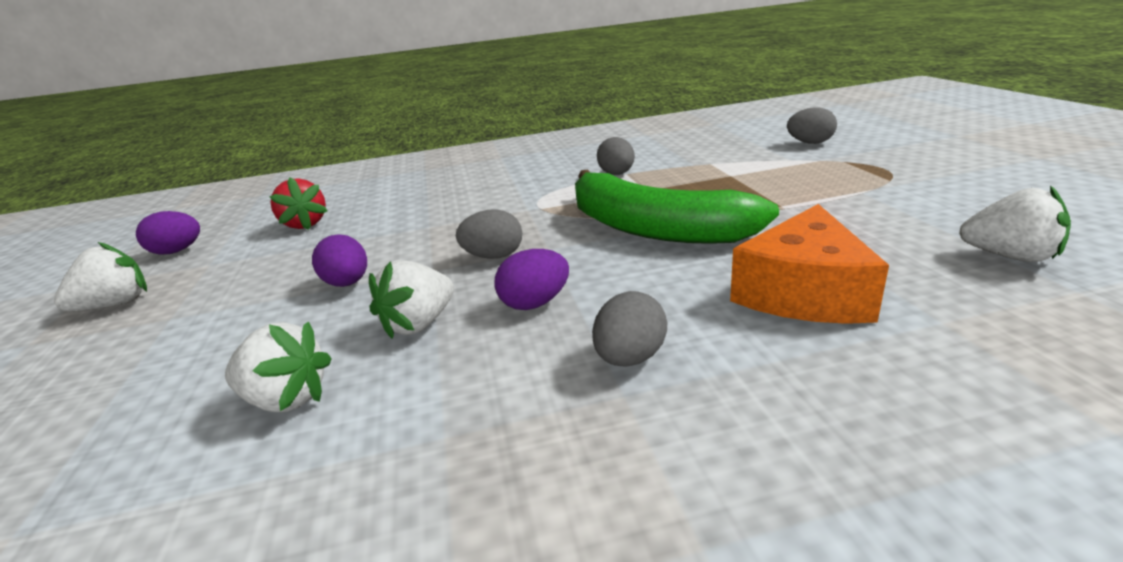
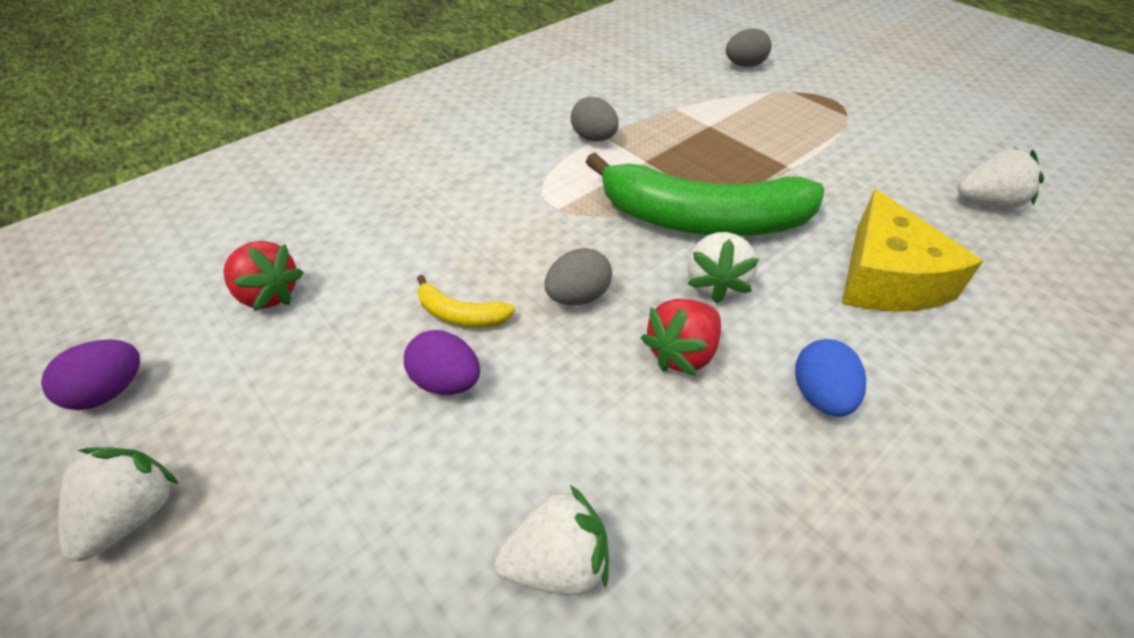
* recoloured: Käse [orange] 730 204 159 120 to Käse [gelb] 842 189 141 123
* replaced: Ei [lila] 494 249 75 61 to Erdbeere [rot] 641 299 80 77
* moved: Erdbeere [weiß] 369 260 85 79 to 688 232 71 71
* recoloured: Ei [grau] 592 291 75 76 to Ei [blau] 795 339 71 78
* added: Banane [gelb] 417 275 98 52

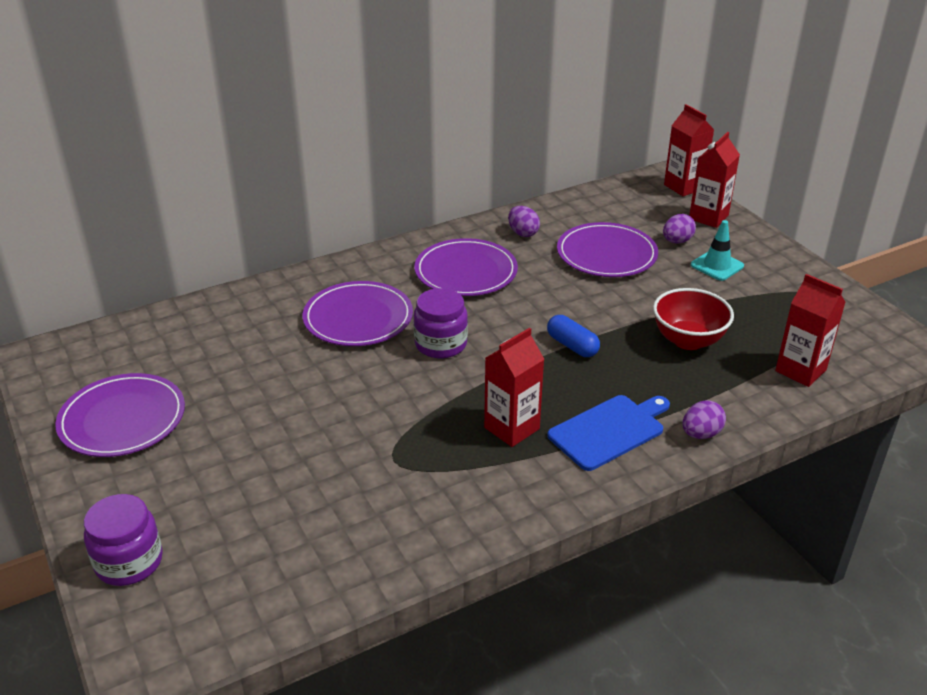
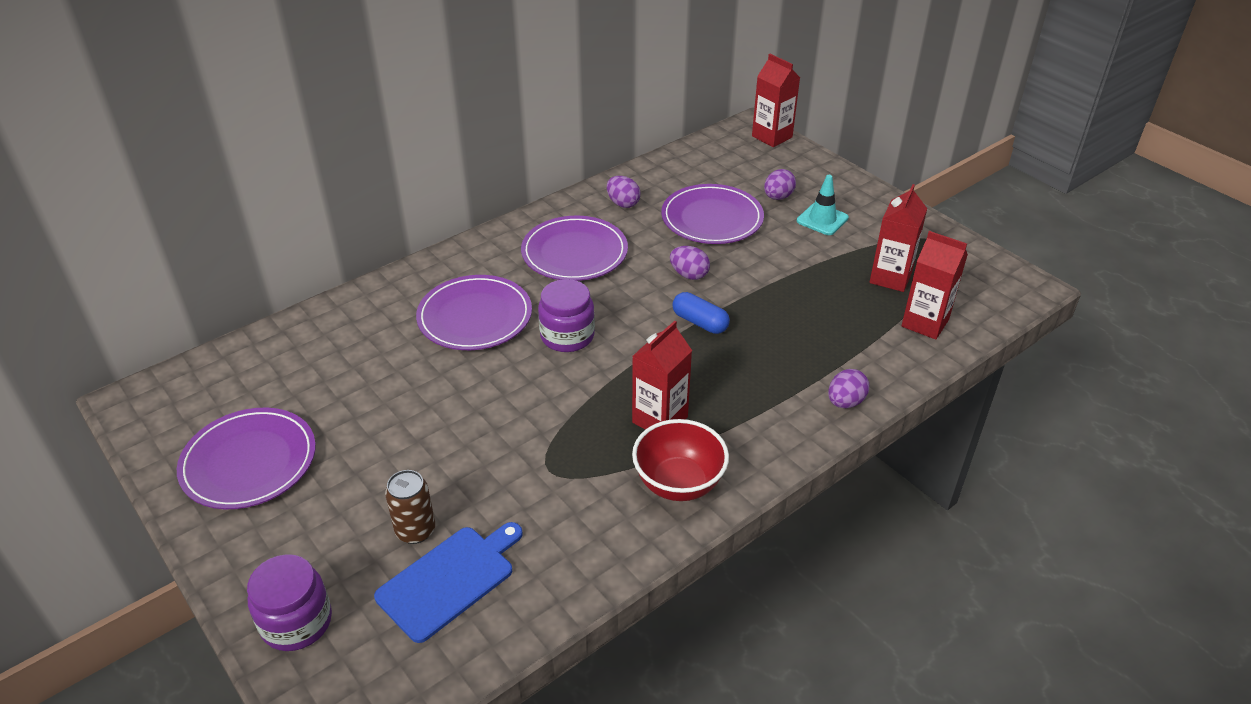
* moved: Getränkekarton [rot] 689 132 51 96 to 870 184 57 108
* moved: Schüssel [rot] 653 288 81 62 to 632 419 97 82
* moved: Schneidebrett [blau] 547 395 123 76 to 374 522 149 121
* added: Ei [lila] 670 246 40 34
* added: Dose [braun] 385 470 50 74

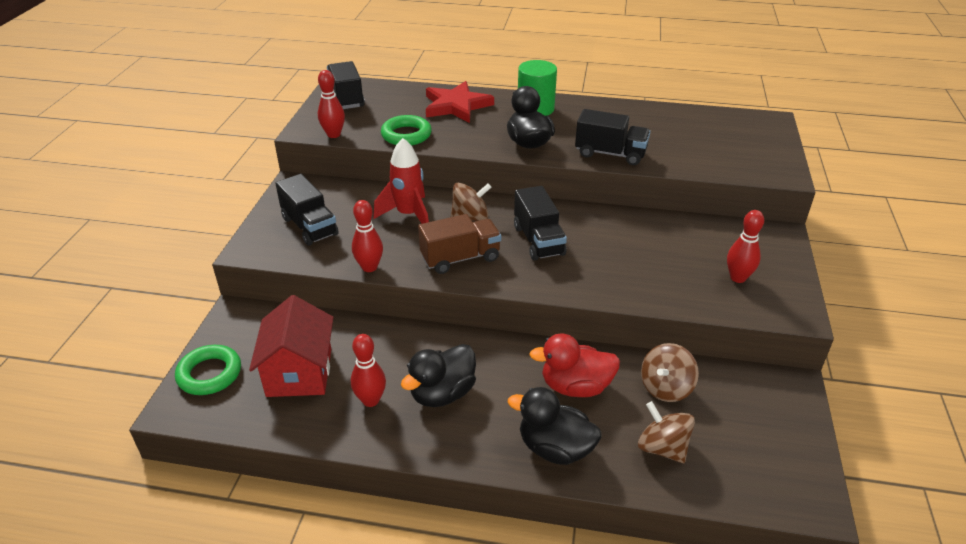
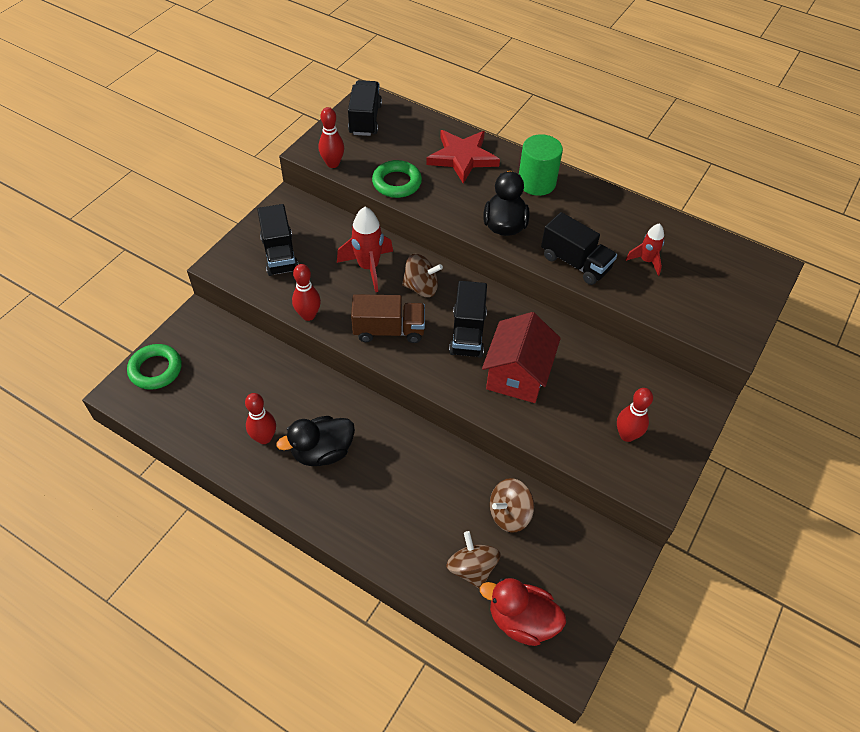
* moved: Haus [rot] 249 295 85 102 to 482 312 79 91
* moved: Ente [rot] 529 333 91 64 to 480 578 86 68
* removed: Ente [schwarz] 508 387 93 78
* added: Rakete [rot] 626 223 38 53

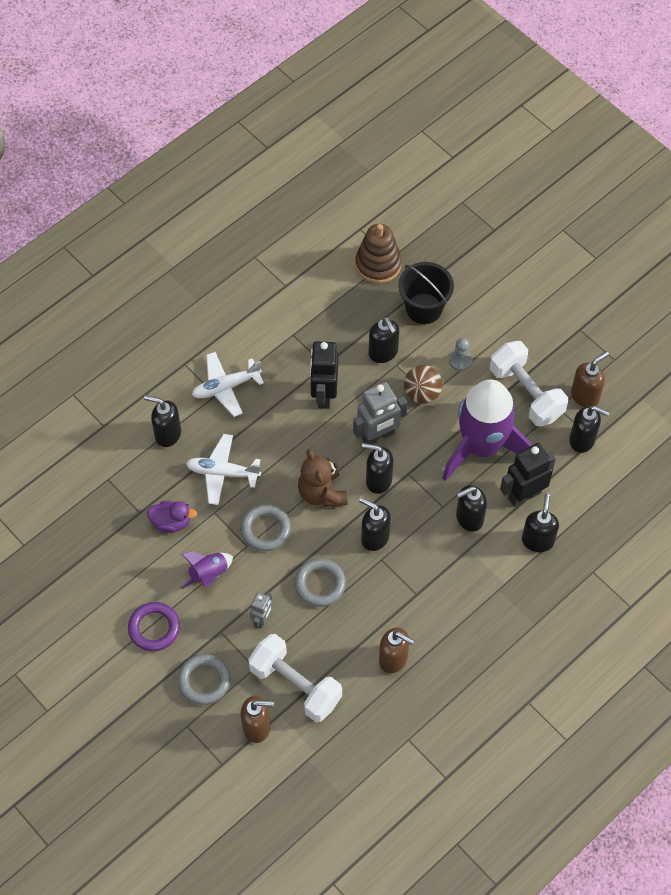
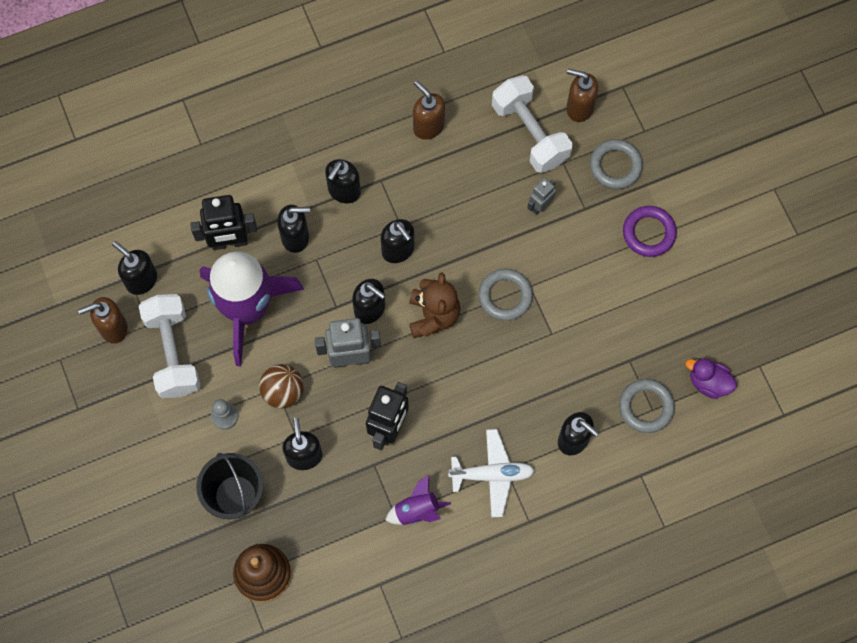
* removed: Flugzeug [weiß] 186 434 75 71
* moved: Seifenspender [schwarz] 522 494 37 58 to 325 159 36 44
* moved: Ente [lila] 147 501 50 31 to 685 358 52 41
* moved: Rakete [lila] 181 551 52 38 to 385 475 66 50
* moved: Ring [grau] 294 558 52 49 to 619 379 56 54

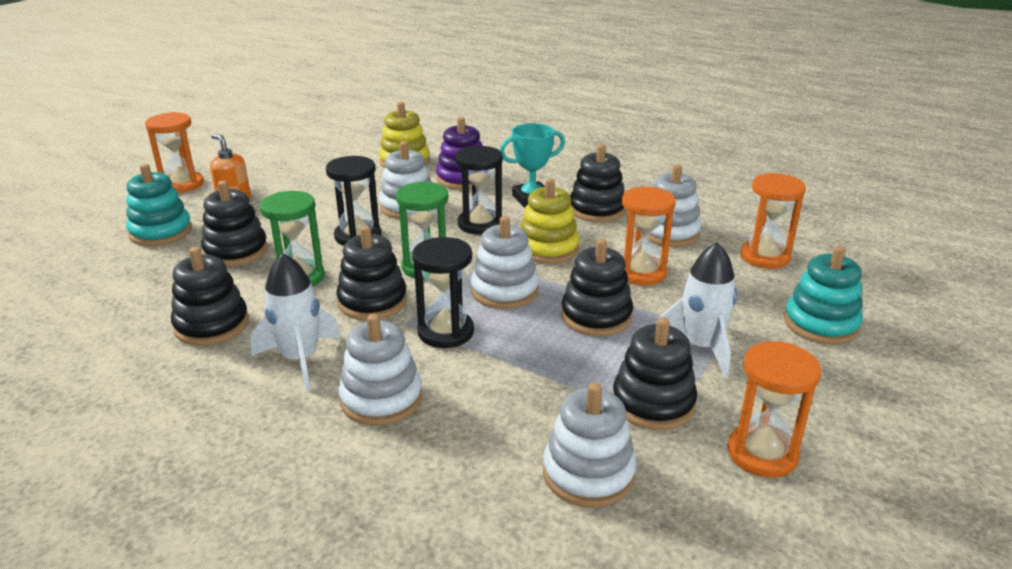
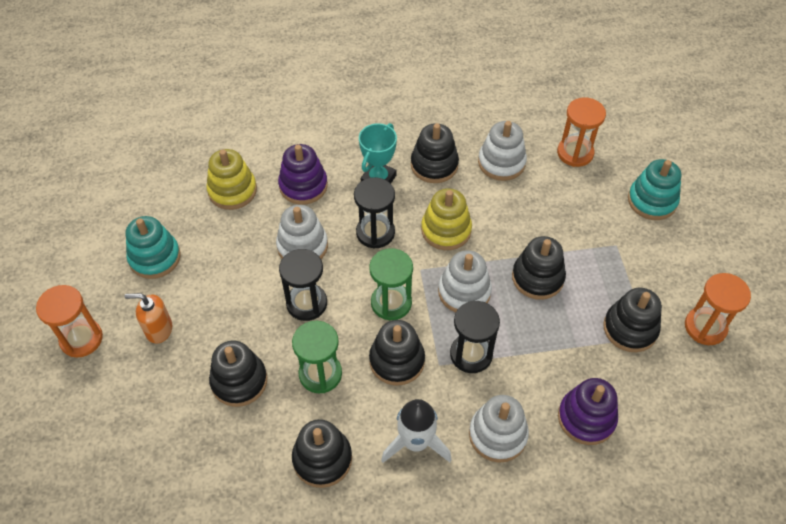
* moved: Stapelspielzeug [türkis] 126 164 66 82 to 126 216 55 63
* removed: Sanduhr [orange] 622 186 54 99
* removed: Rakete [weiß] 655 242 82 136
* removed: Stapelspielzeug [weiß] 543 382 94 126
* added: Stapelspielzeug [lila] 558 378 60 67

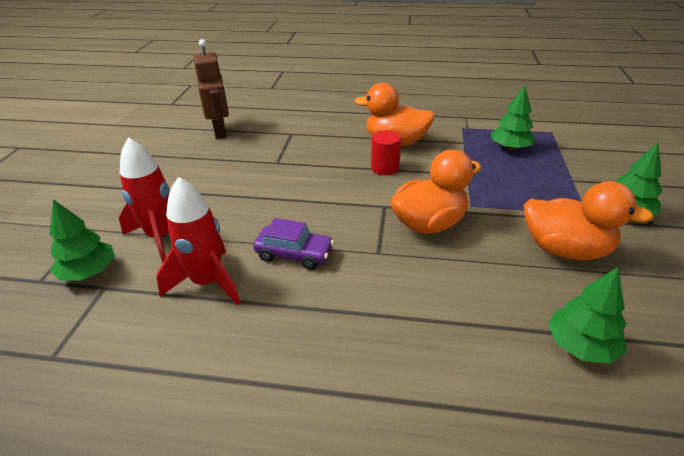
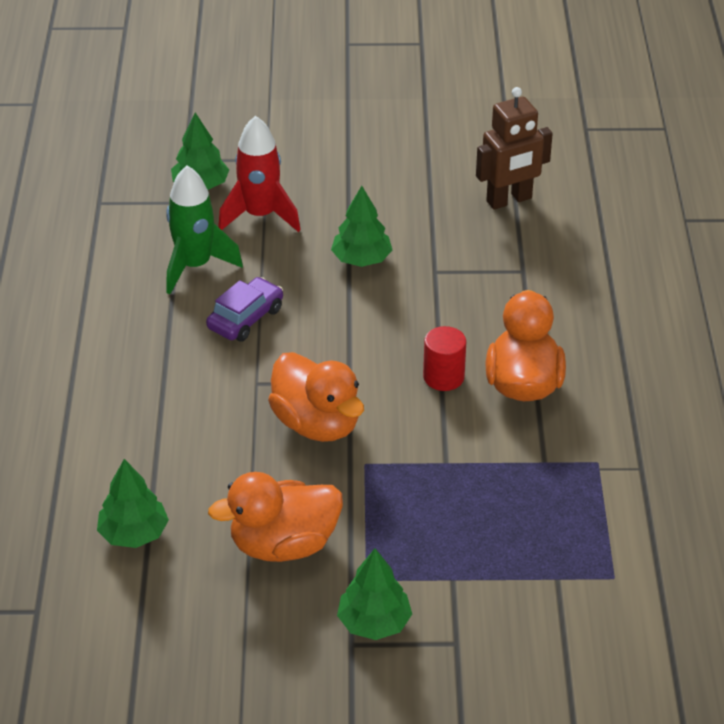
* moved: Baum [grün] 491 85 45 65 to 331 186 61 81
* recoloured: Rakete [rot] 156 177 85 128 to Rakete [grün] 166 165 77 129
* turned: Ente [orange] 524 181 130 79 = 208 472 135 90 60 degrees clockwise
* turned: Auto [lila] 253 218 81 52 = 206 277 77 65 150 degrees counterclockwise

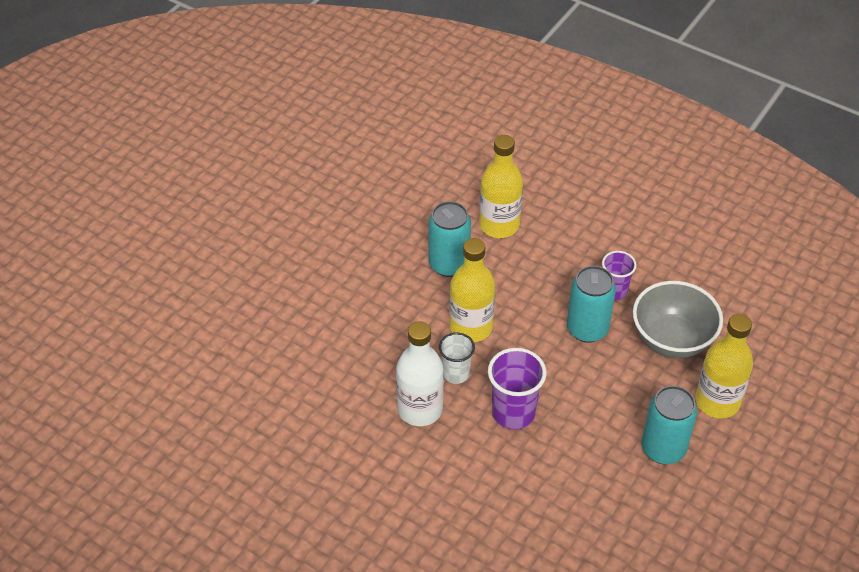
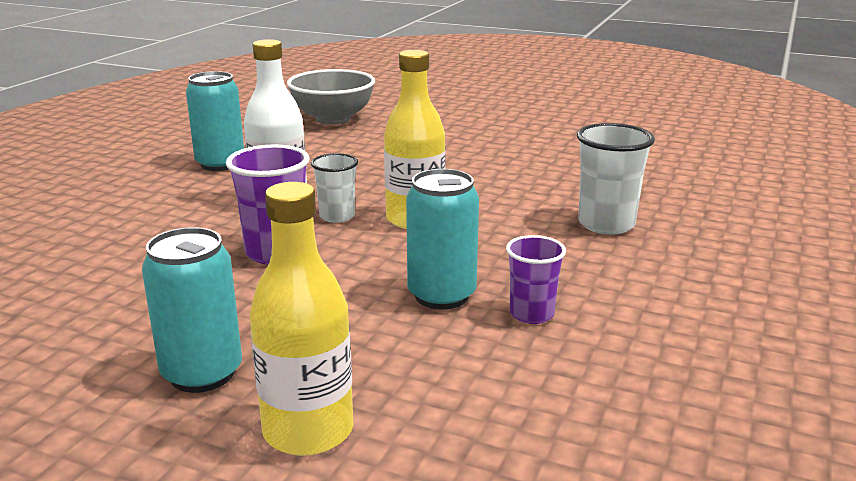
* replaced: Flasche [gelb] 479 135 44 103 to Becher [weiß] 577 123 78 112
* moved: Dose [türkis] 428 201 43 76 to 186 71 58 100
* moved: Schüssel [grau] 633 281 90 77 to 287 69 88 56

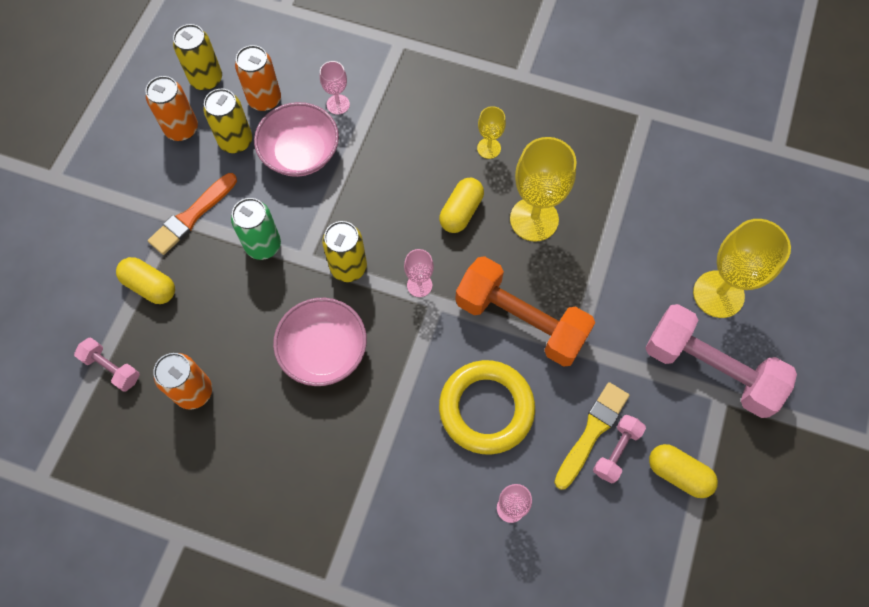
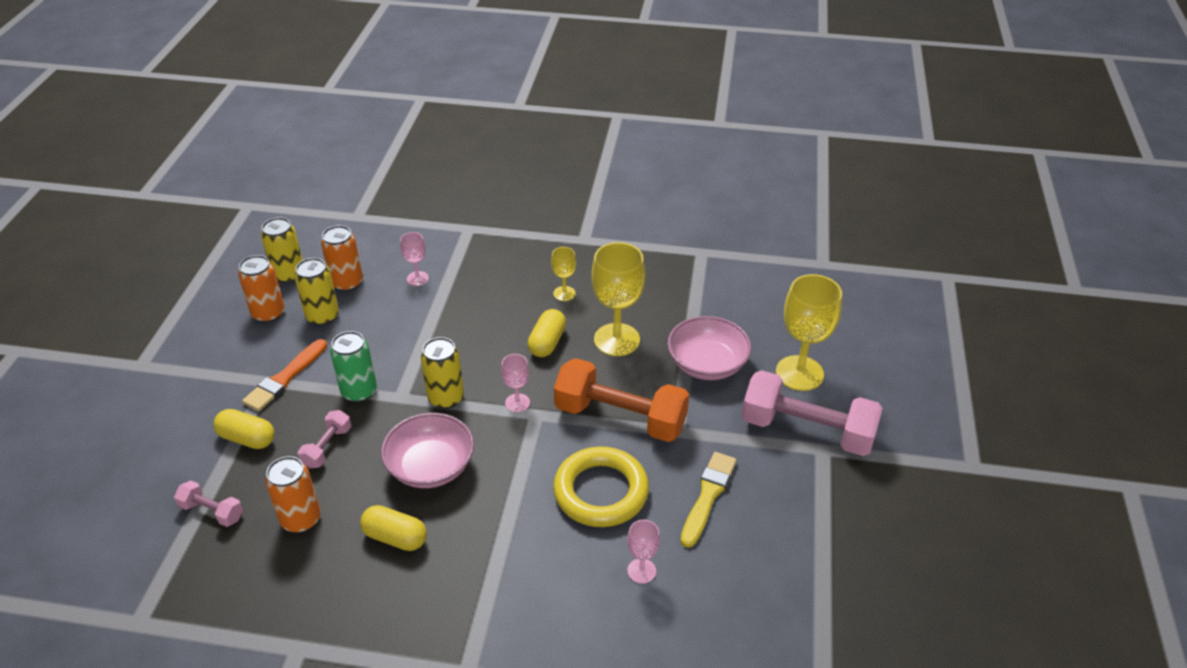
* moved: Schüssel [rosa] 254 102 85 75 to 667 316 85 64
* moved: Hantel [rosa] 593 415 53 69 to 298 410 53 58
* moved: Kapsel [gelb] 649 444 69 54 to 360 505 67 46

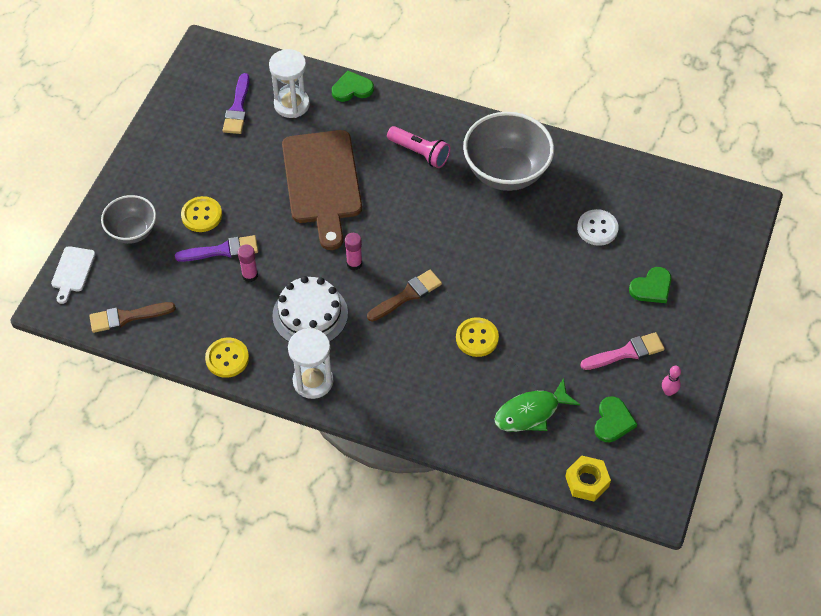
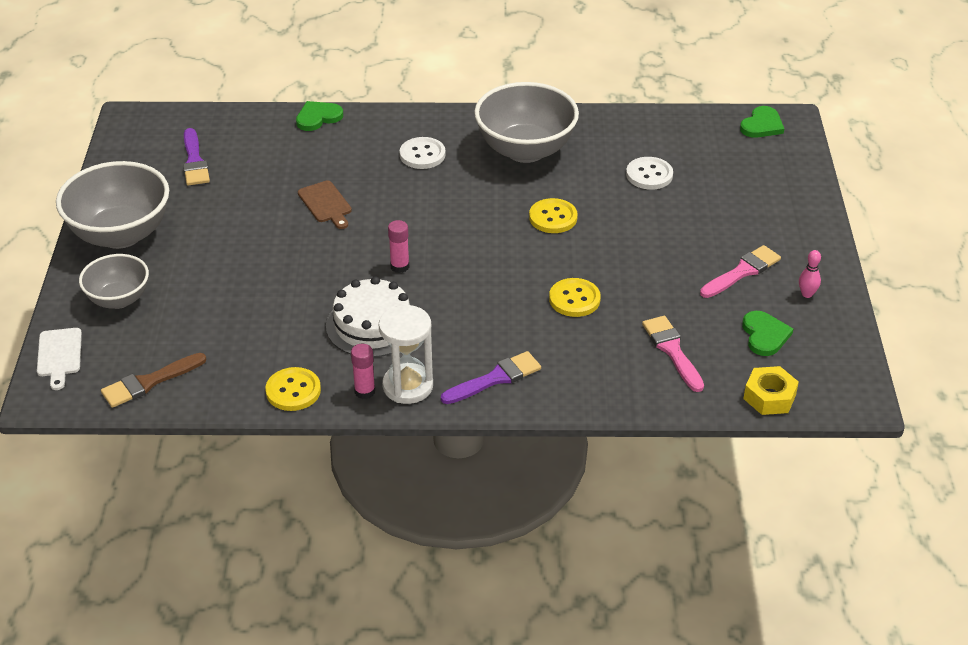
* removed: Sanduhr [weiß] 269 49 41 69
* replaced: Taschenlampe [rosa] 387 126 63 42 to Knopf [weiß] 399 137 47 32
* resized: Schneidebrett [braun] 282 130 80 120 = 298 180 54 49 x0.44
* moved: Knopf [gelb] 181 196 41 36 to 529 198 49 35
* moved: Pinsel [lila] 175 235 83 27 to 441 351 100 53
* moved: Klebestift [rosa] 238 244 20 38 to 351 344 24 55
* moved: Herz [grün] 629 267 43 36 to 740 106 44 32
* removed: Pinsel [braun] 367 270 75 52
* replaced: Fisch [grün] 494 378 86 54 to Pinsel [rosa] 642 316 62 76
* added: Schüssel [grau] 56 161 113 88

